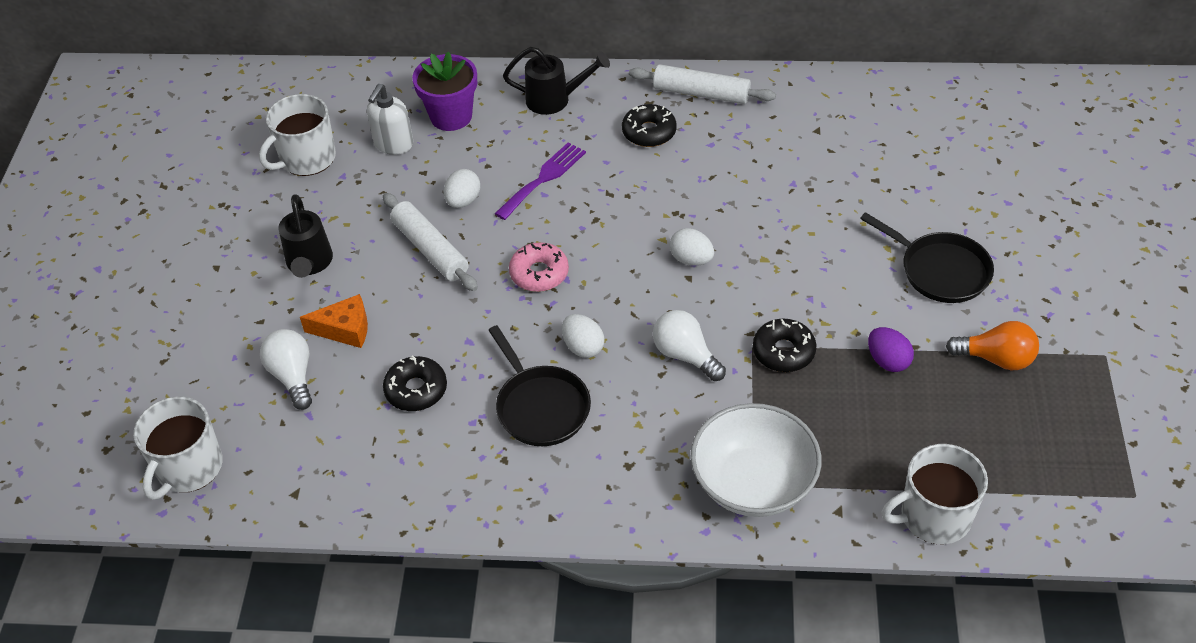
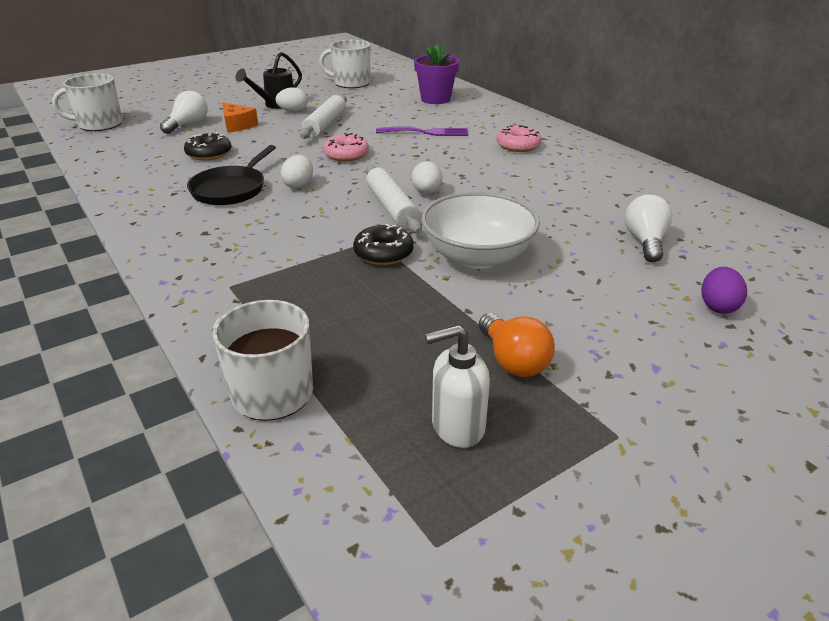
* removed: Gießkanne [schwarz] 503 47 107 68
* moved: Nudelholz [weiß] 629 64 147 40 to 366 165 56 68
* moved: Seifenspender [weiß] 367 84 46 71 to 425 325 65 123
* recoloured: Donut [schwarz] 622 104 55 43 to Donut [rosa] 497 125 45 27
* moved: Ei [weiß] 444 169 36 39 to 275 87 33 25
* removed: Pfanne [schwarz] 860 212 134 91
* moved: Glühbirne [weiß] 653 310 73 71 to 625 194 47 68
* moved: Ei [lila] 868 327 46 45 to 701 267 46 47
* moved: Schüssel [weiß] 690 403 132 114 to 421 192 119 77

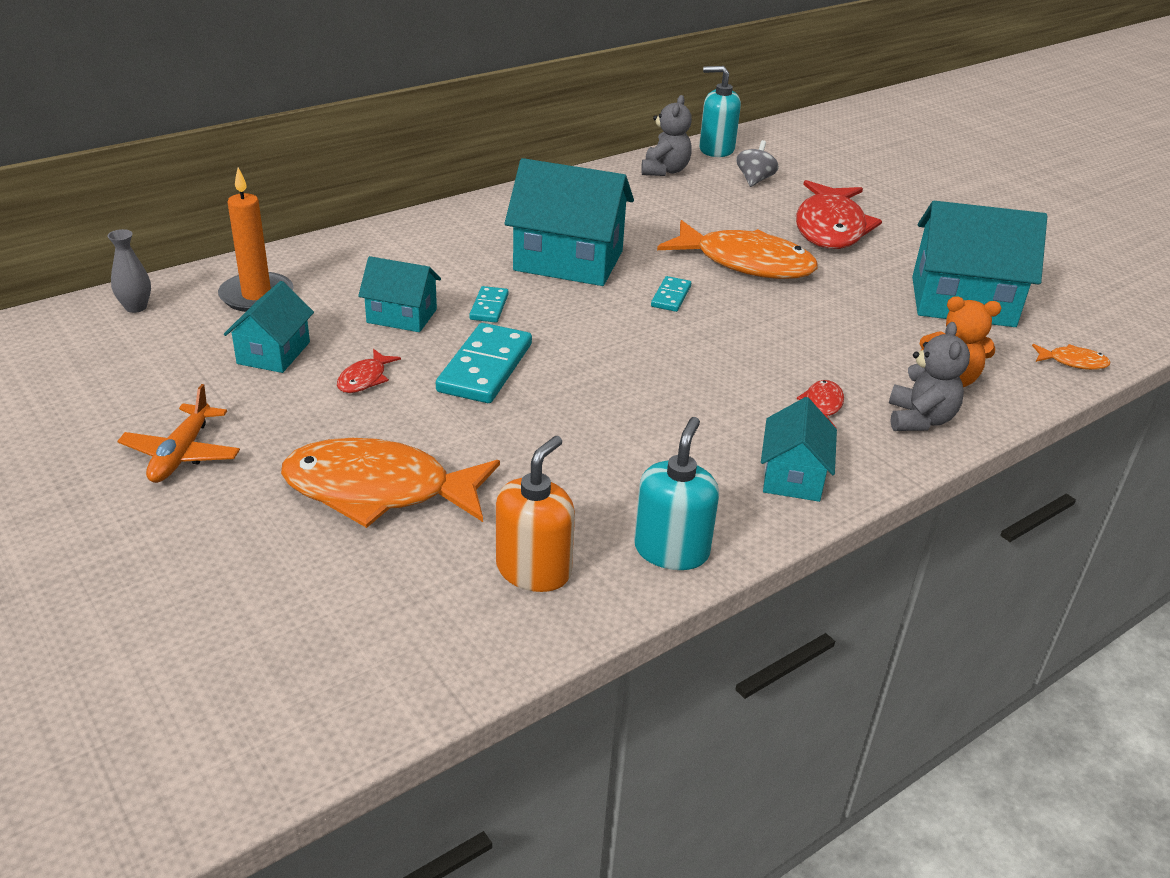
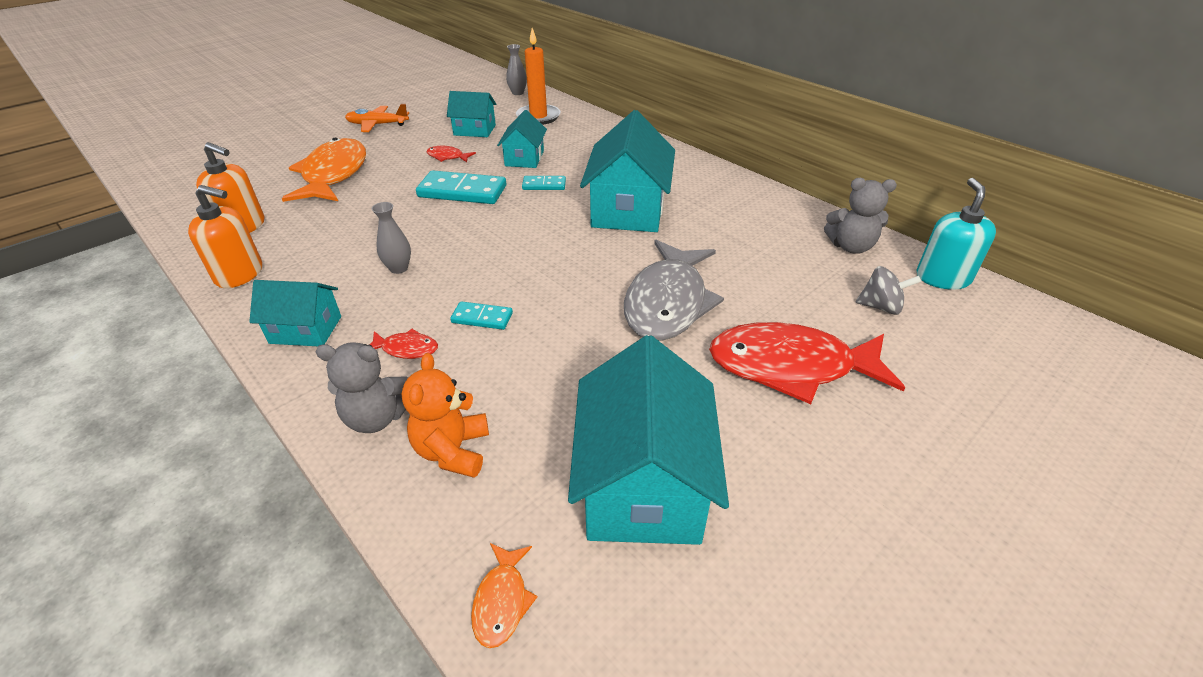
* recoloured: Fisch [orange] 657 220 161 59 to Fisch [grau] 624 240 100 101
* moved: Dominostein [türkis] 651 276 40 36 to 450 301 63 29
* recoloured: Seifenspender [türkis] 634 417 85 153 to Seifenspender [orange] 188 185 74 103
* added: Vase [grau] 372 202 39 72

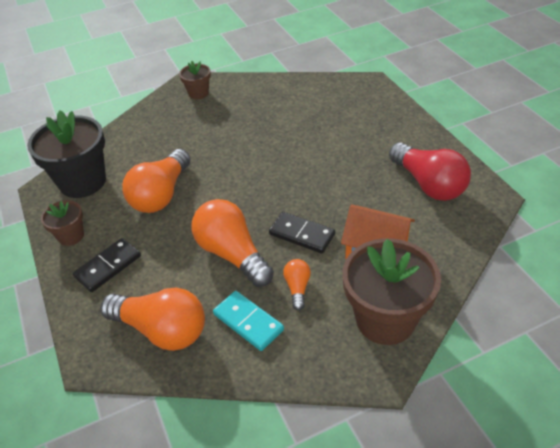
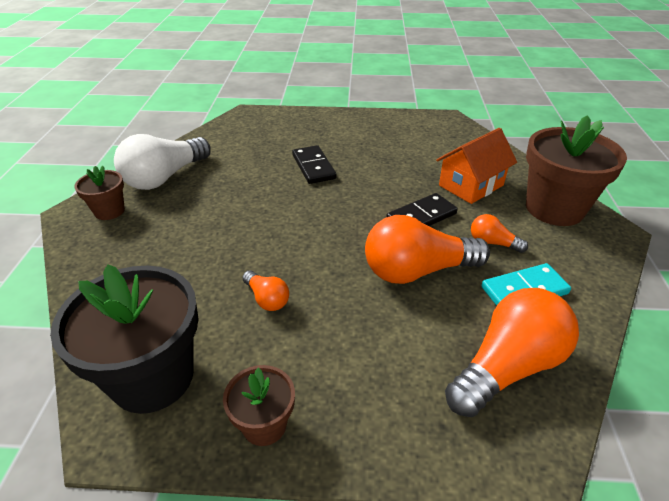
* removed: Glühbirne [rot] 389 142 82 59
* resized: Glühbirne [orange] 122 149 68 64 = 242 270 47 41 x0.48
* moved: Dominostein [schwarz] 73 238 68 54 to 292 145 44 39
* added: Glühbirne [weiß] 114 134 97 56

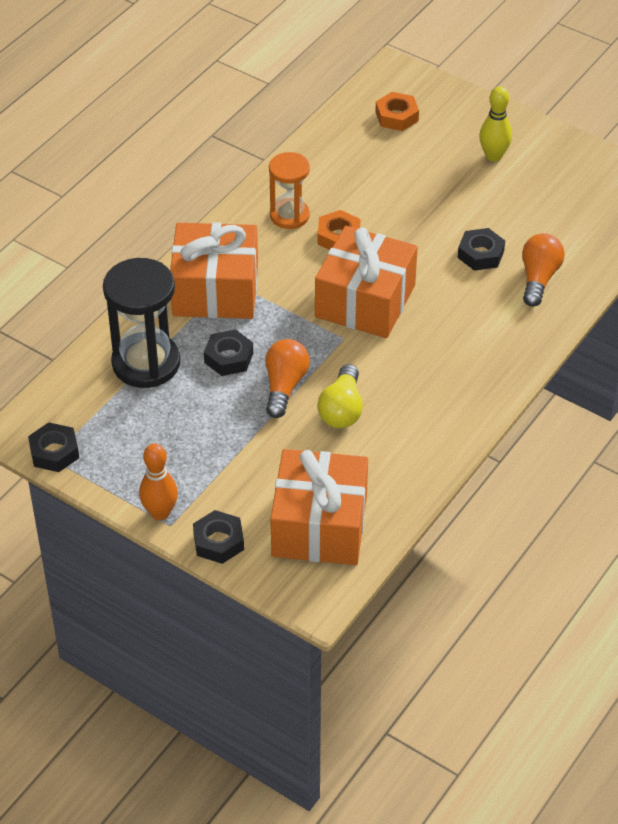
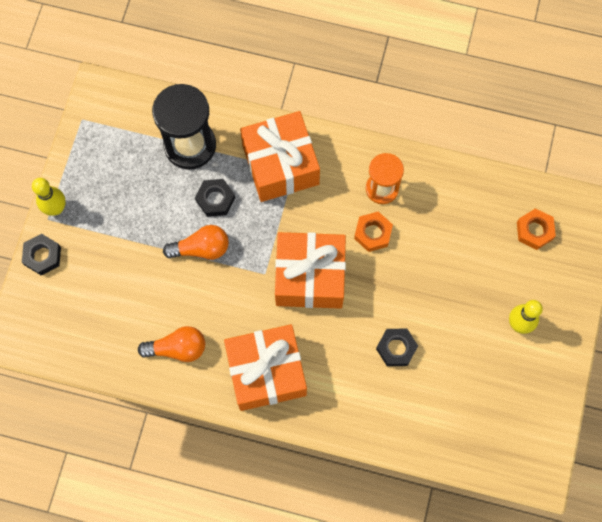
* moved: Glühbirne [orange] 522 233 43 74 to 138 326 67 36
* removed: Glühbirne [gelb] 317 364 46 64
* removed: Sechskantmutter [schwarz] 28 422 51 50
* recoloured: Bowlingkegel [orange] 139 443 39 77 to Bowlingkegel [gelb] 32 178 34 38
* moved: Geschenk [orange] 270 449 98 116 to 224 324 83 87

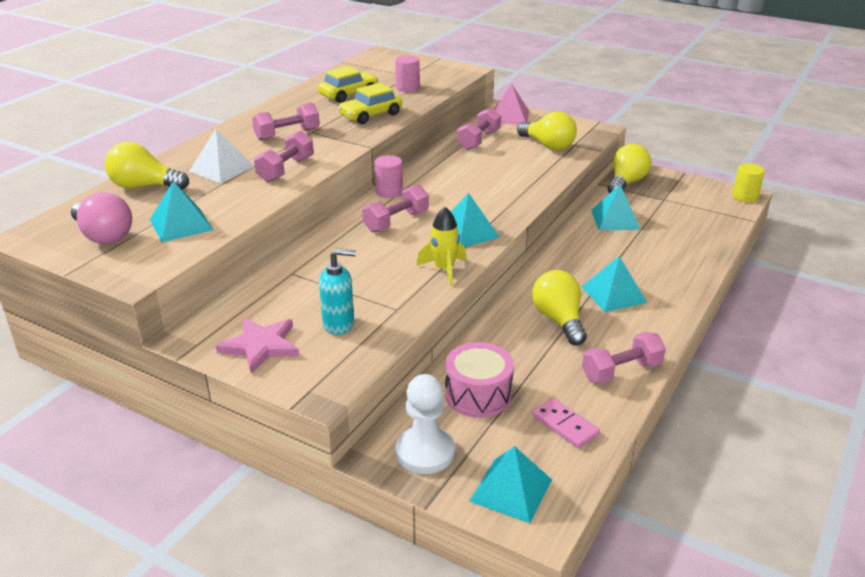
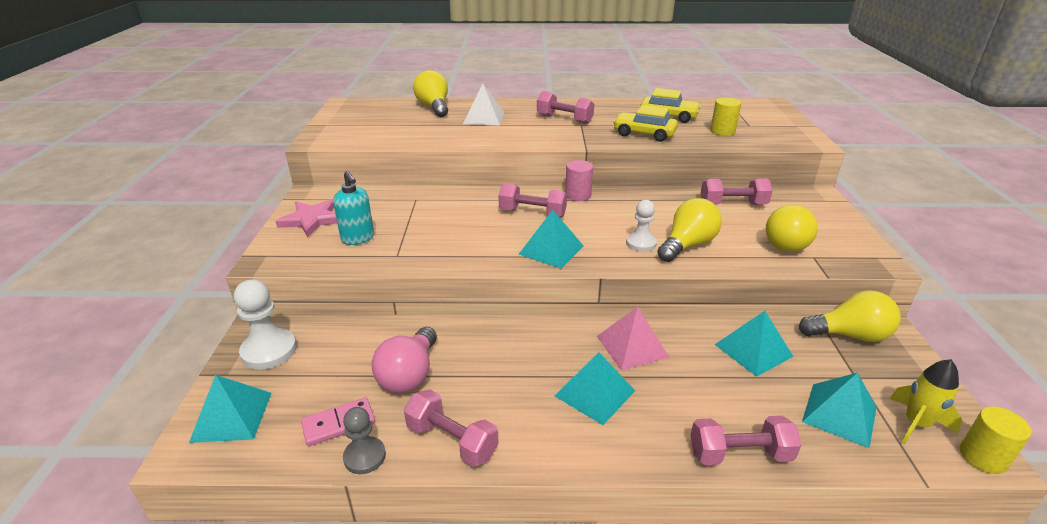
* recoloured: Vollzylinder [rosa] 395 55 25 37 to Vollzylinder [gelb] 710 98 31 38
* moved: Pyramide [rosa] 494 83 35 42 to 597 307 72 64
* moved: Hantel [rosa] 254 131 60 51 to 691 416 111 49
* moved: Pyramide [türkis] 150 181 63 61 to 802 373 75 75
* moved: Glühbirne [rosa] 71 192 61 52 to 371 327 66 66
* moved: Rakete [gelb] 416 207 50 79 to 890 359 72 86
* moved: Glühbirne [gelb] 532 270 55 75 to 657 198 65 64
* removed: Trommel [rosa] 445 342 69 76
* turned: Dominostein [rosa] 532 398 68 50 = 301 398 74 48 45 degrees clockwise
* added: Bauer [weiß] 626 200 31 52
* added: Bauer [grau] 343 407 43 67

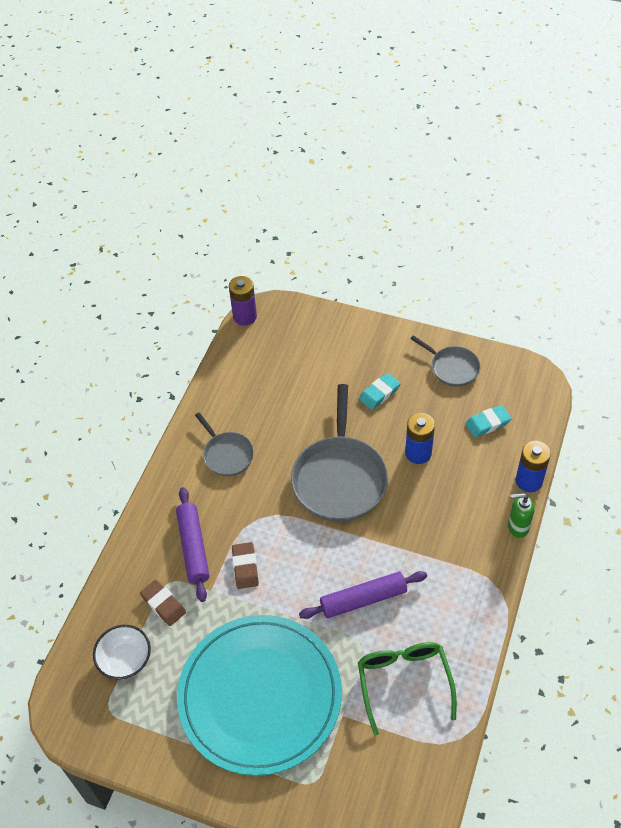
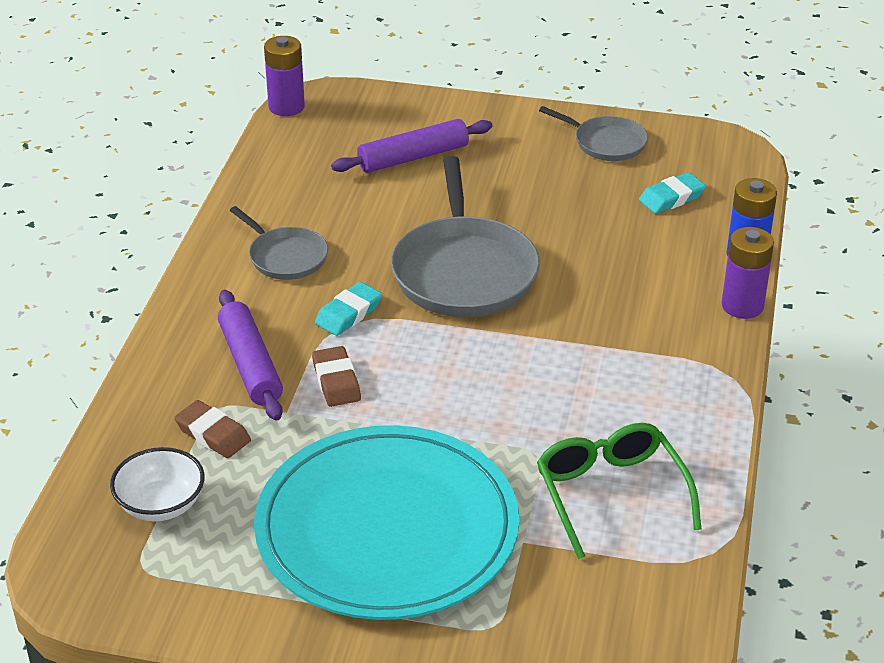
* moved: Radiergummi [türkis] 359 373 42 37 to 315 282 67 54
* removed: Batterie [blau] 405 413 30 51
* replaced: Seifenspender [grün] 508 493 27 45 to Batterie [lila] 722 227 52 92
* moved: Nudelholz [lila] 299 571 128 48 to 331 119 162 54

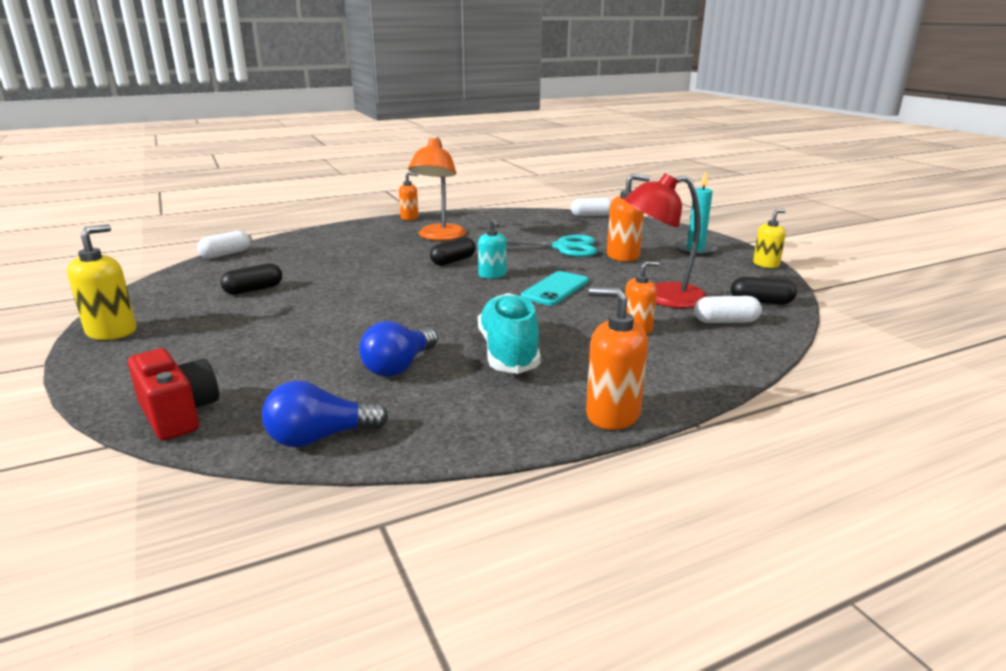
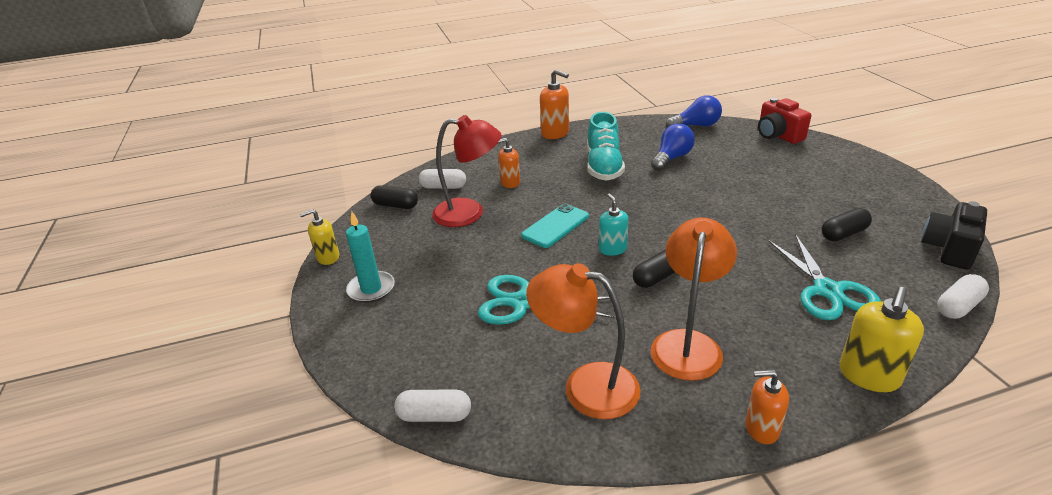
* removed: Seifenspender [orange] 607 174 43 88
* moved: Seifenspender [gelb] 67 224 69 116 to 839 287 85 105
* added: Kamera [schwarz] 922 201 65 68
* added: Schere [türkis] 767 234 114 86
* added: Lampe [orange] 526 263 115 156

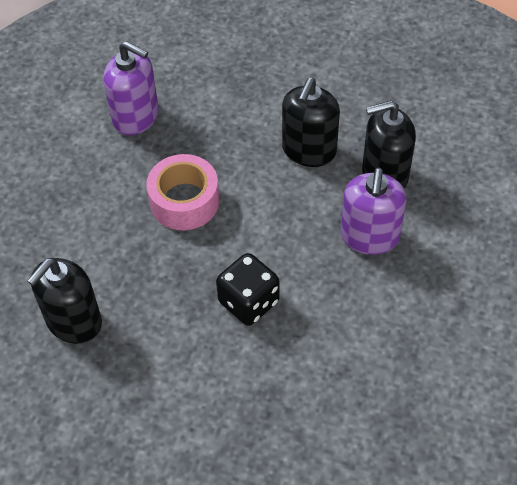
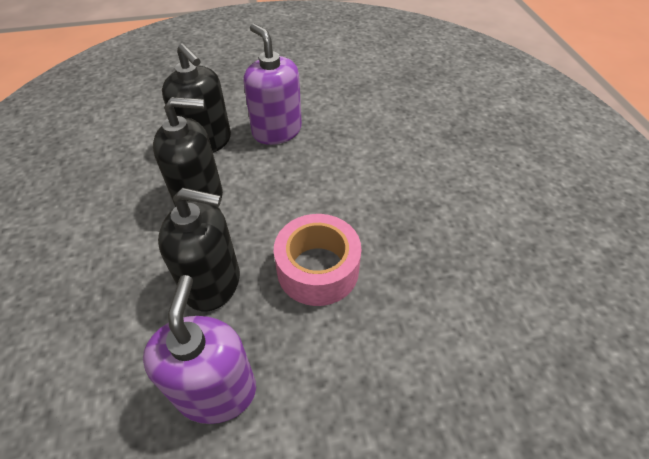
* turned: Seifenspender [lila] 341 168 66 87 = 243 23 59 122 105 degrees counterclockwise
* removed: Spielwürfel [schwarz] 216 253 64 73
* moved: Seifenspender [schwarz] 27 258 75 86 to 158 188 82 123

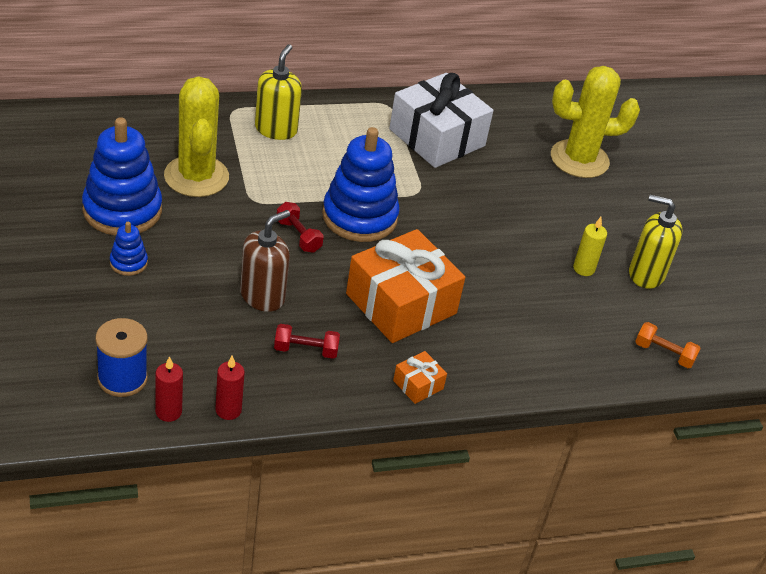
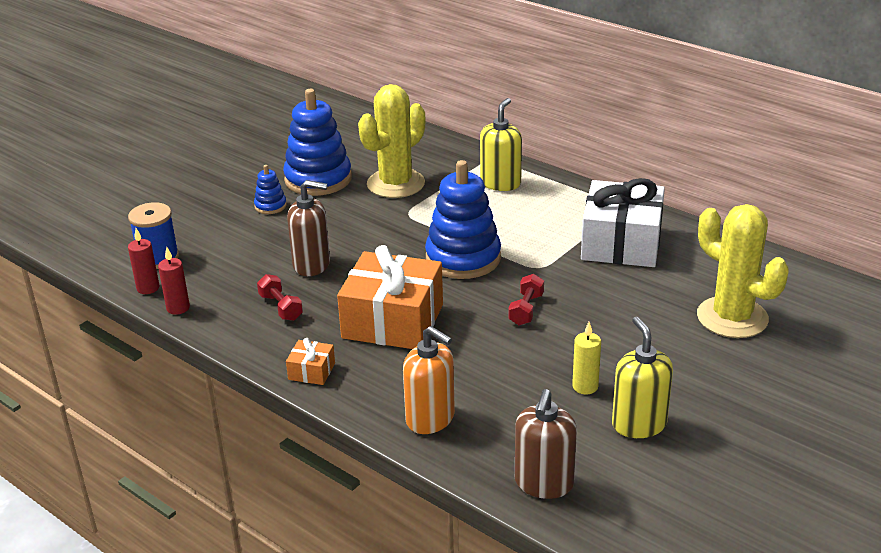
* turned: Seifenspender [gelb] 255 44 47 96 = 480 98 42 93 45 degrees counterclockwise
* moved: Hantel [rot] 277 202 47 51 to 508 274 36 52
* replaced: Hantel [orange] 635 322 66 46 to Seifenspender [braun] 515 389 62 110
* added: Seifenspender [orange] 403 326 52 108

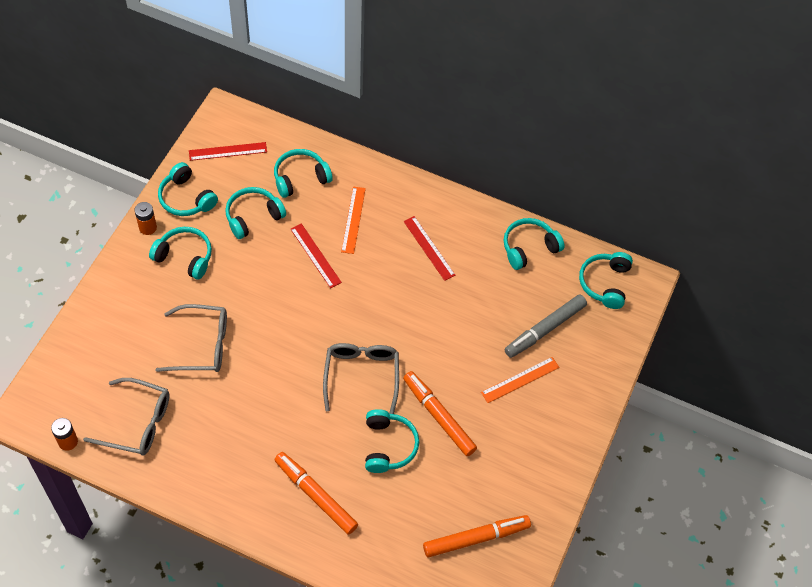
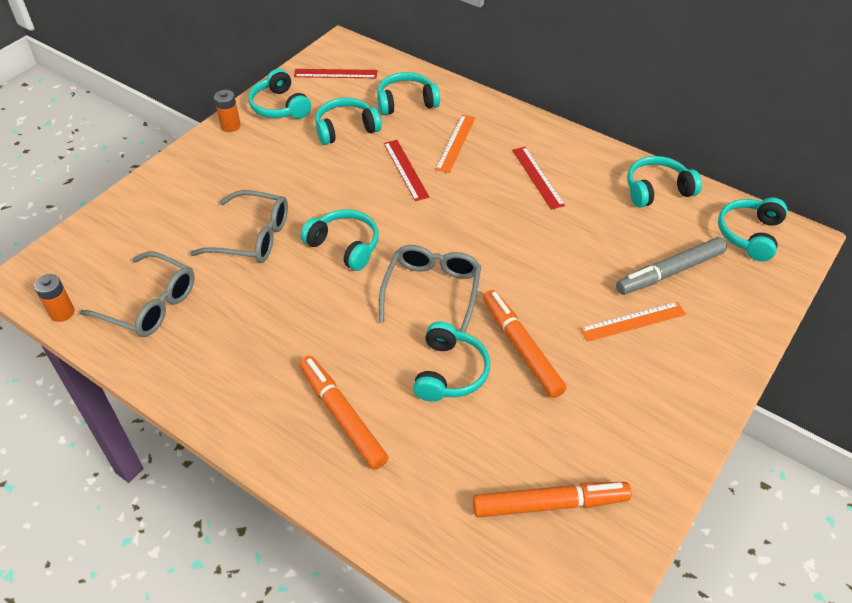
* moved: Kopfhörer [türkis] 149 227 63 53 to 301 209 78 62

